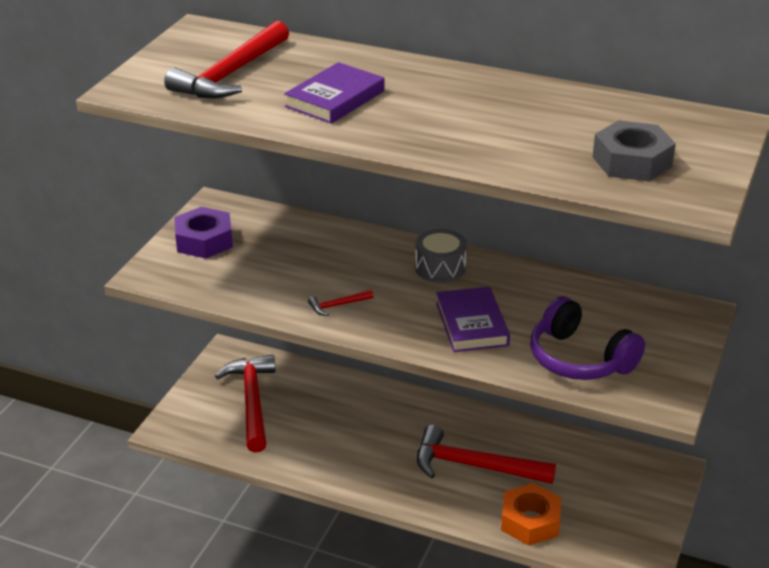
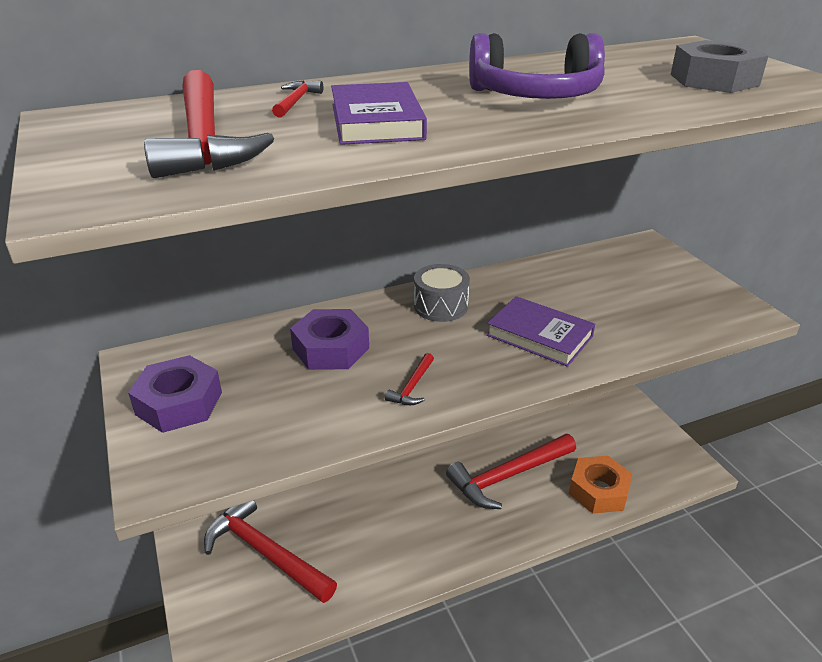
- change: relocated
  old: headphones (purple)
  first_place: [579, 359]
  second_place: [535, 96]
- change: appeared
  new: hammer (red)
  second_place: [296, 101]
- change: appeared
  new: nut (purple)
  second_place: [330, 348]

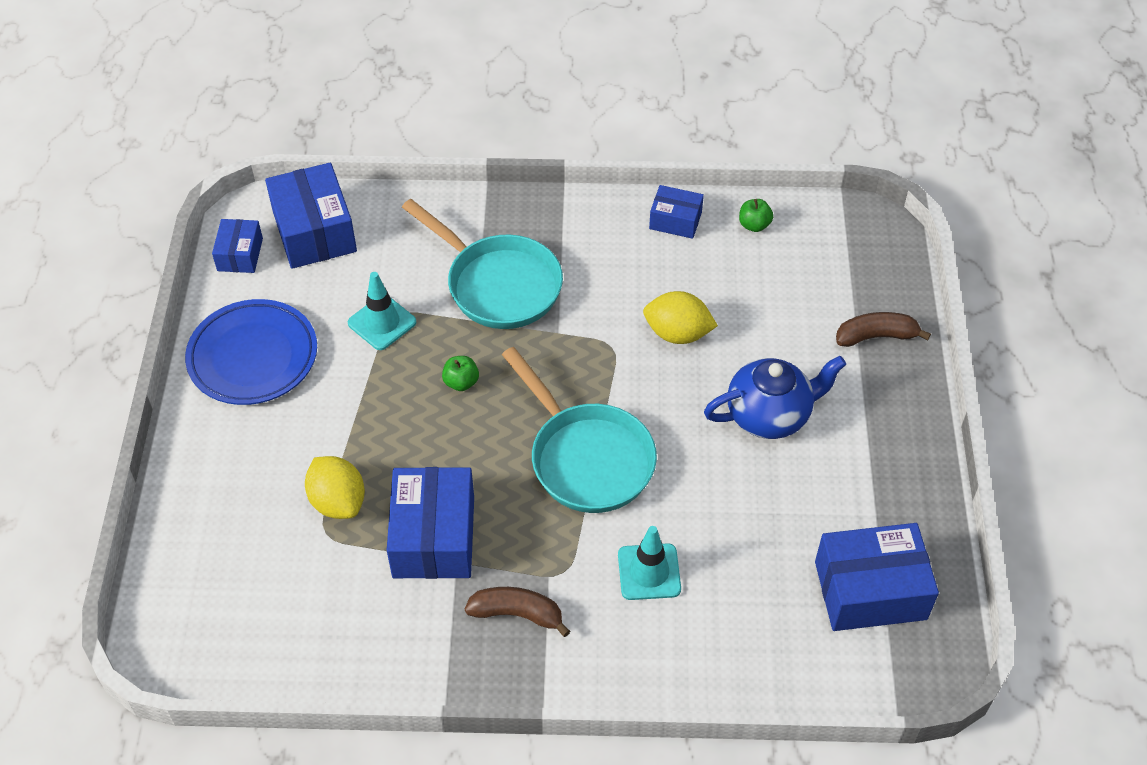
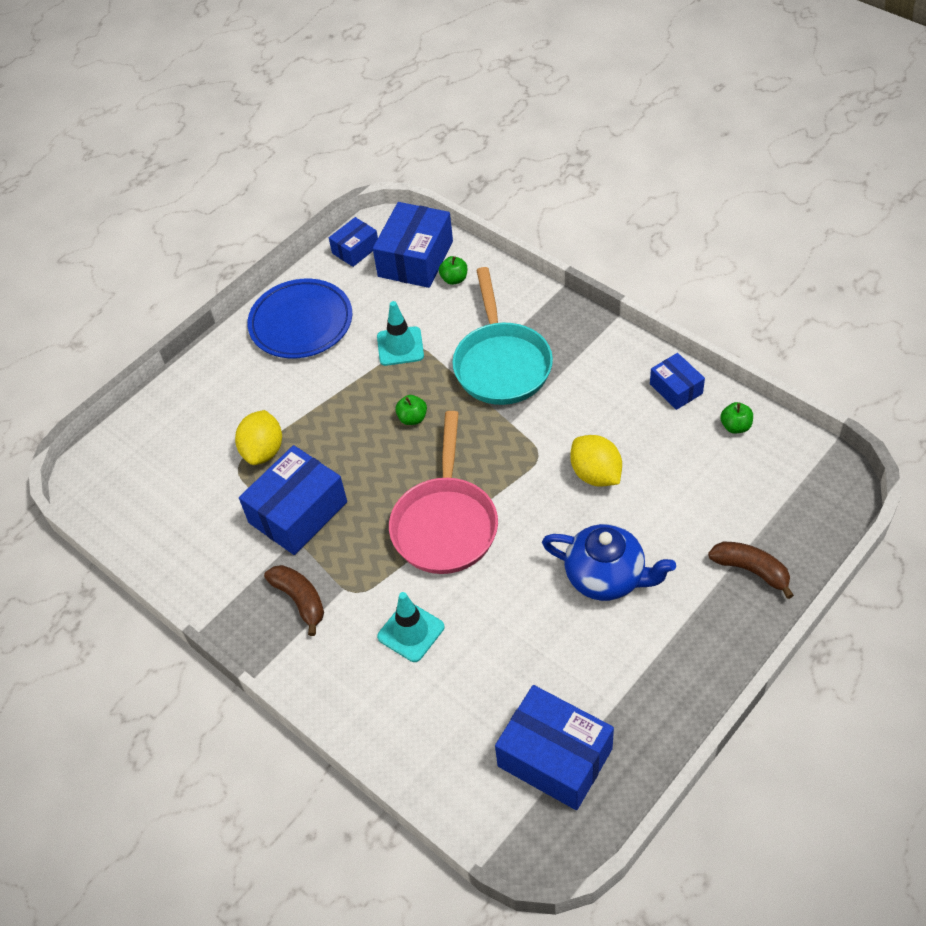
- change: colour
  old: pan (turquoise)
  new: pan (pink)
  first_place: [586, 458]
  second_place: [445, 523]
- change: appeared
  new: apple (green)
  second_place: [454, 279]

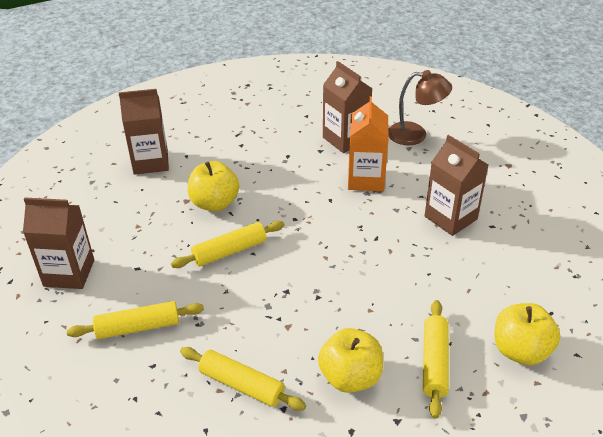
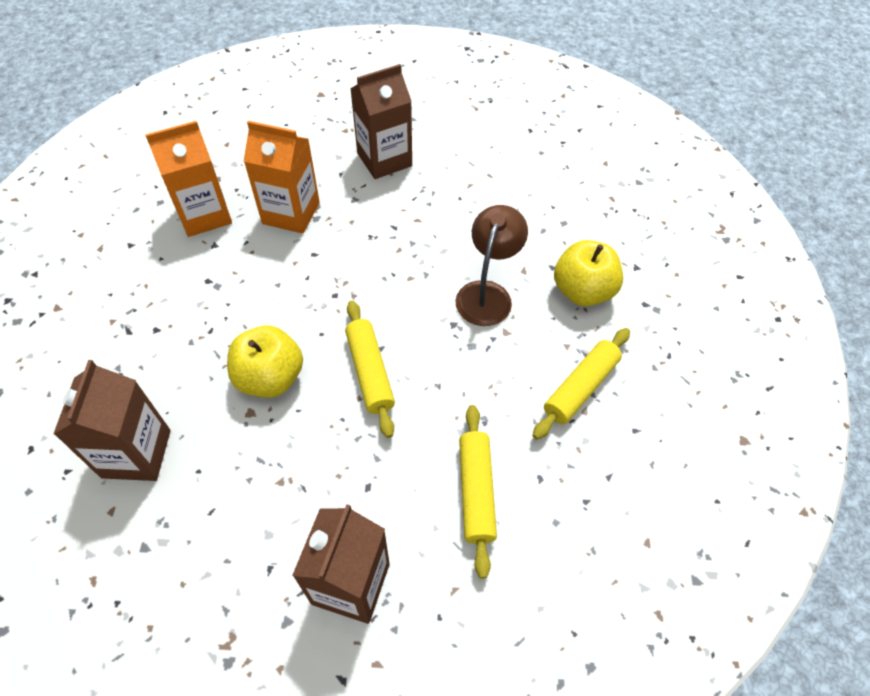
- change: colour
  old: carton (brown)
  new: carton (orange)
  first_place: [345, 139]
  second_place: [204, 215]
- change: relocated
  old: lamp (brown)
  first_place: [415, 134]
  second_place: [487, 293]
- change: missing
  old: rolling pin (yellow)
  first_place: [434, 362]
- change: missing
  old: apple (yellow)
  first_place: [520, 350]

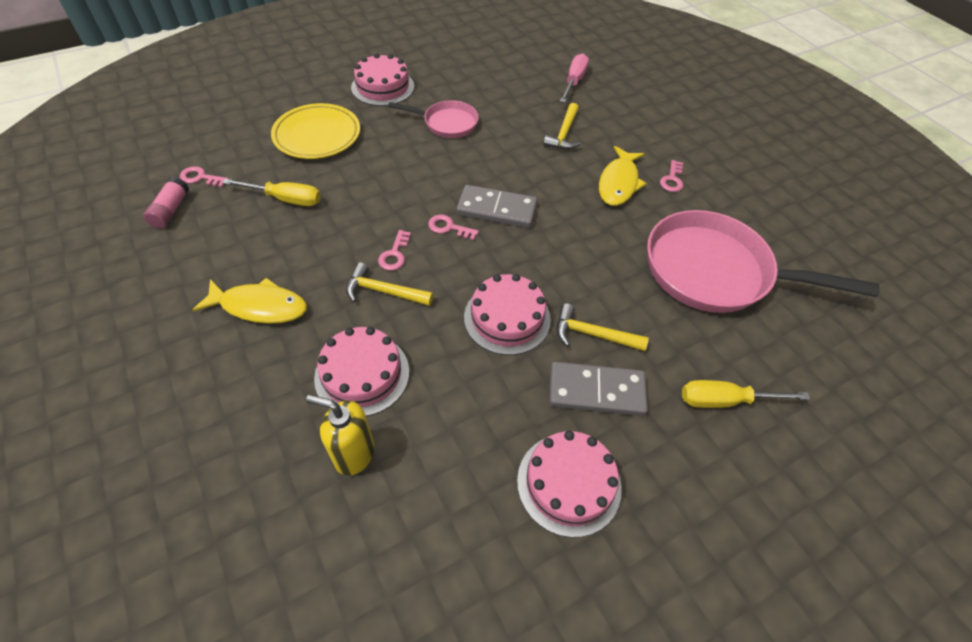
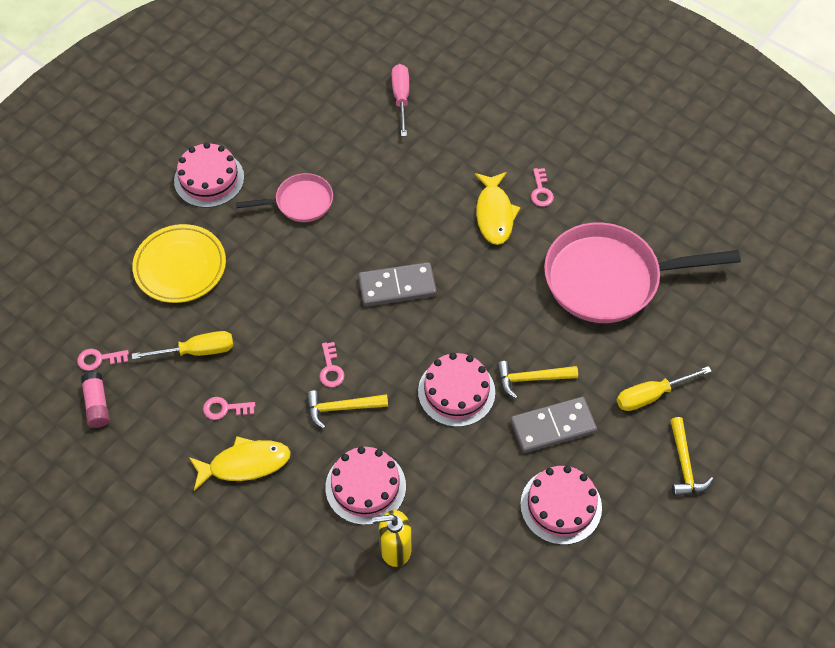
- change: relocated
  old: key (pink)
  first_place: [449, 227]
  second_place: [225, 409]
- change: relocated
  old: hammer (yellow)
  first_place: [564, 134]
  second_place: [684, 464]

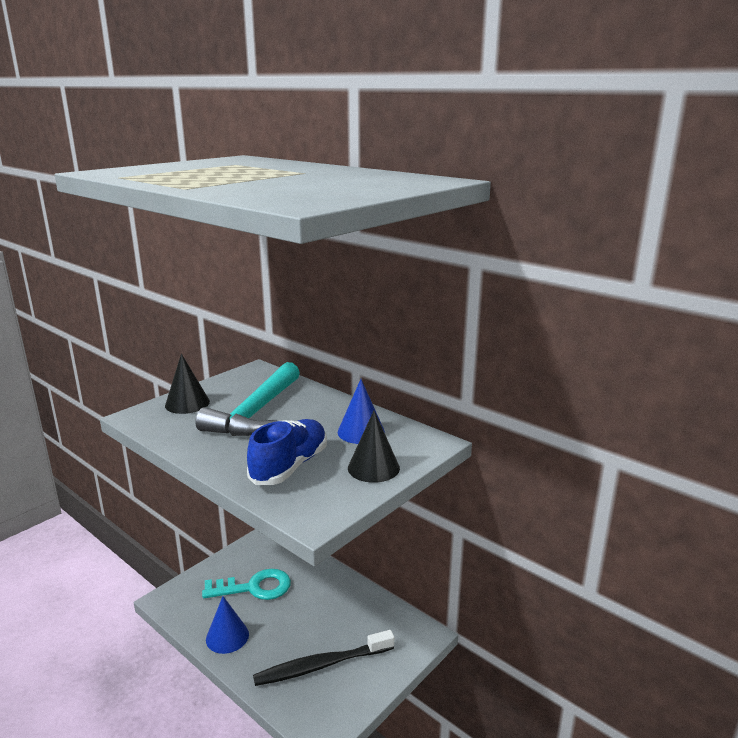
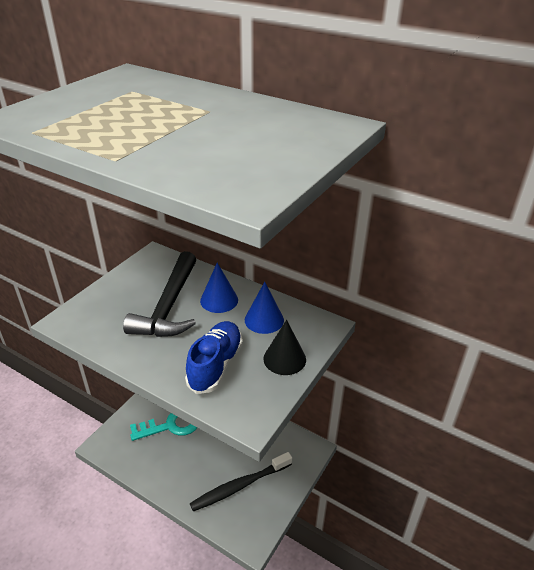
- change: missing
  old: cone (black)
  first_place: [187, 403]
- change: colour
  old: hammer (turquoise)
  new: hammer (black)
  first_place: [256, 412]
  second_place: [169, 306]
- change: relocated
  old: cone (blue)
  first_place: [227, 636]
  second_place: [219, 300]

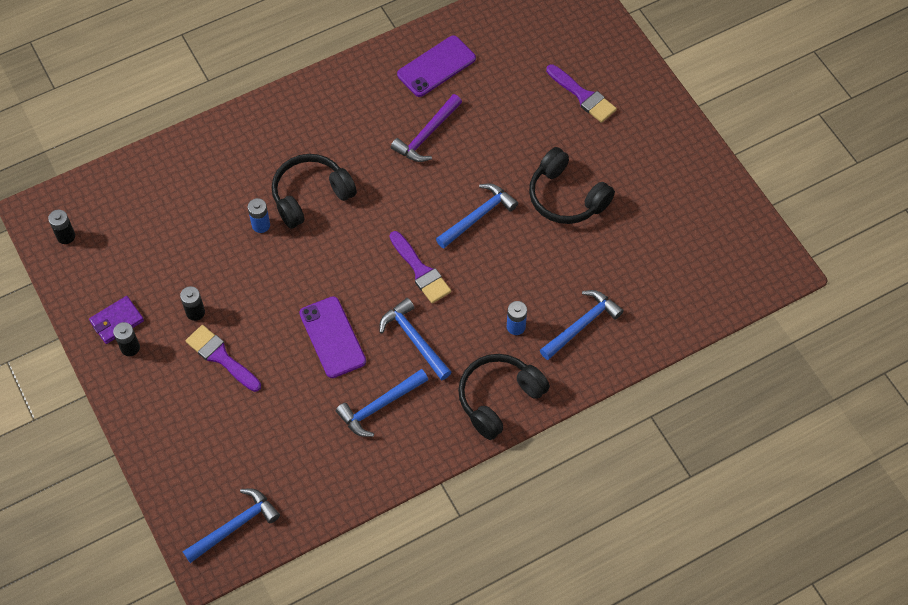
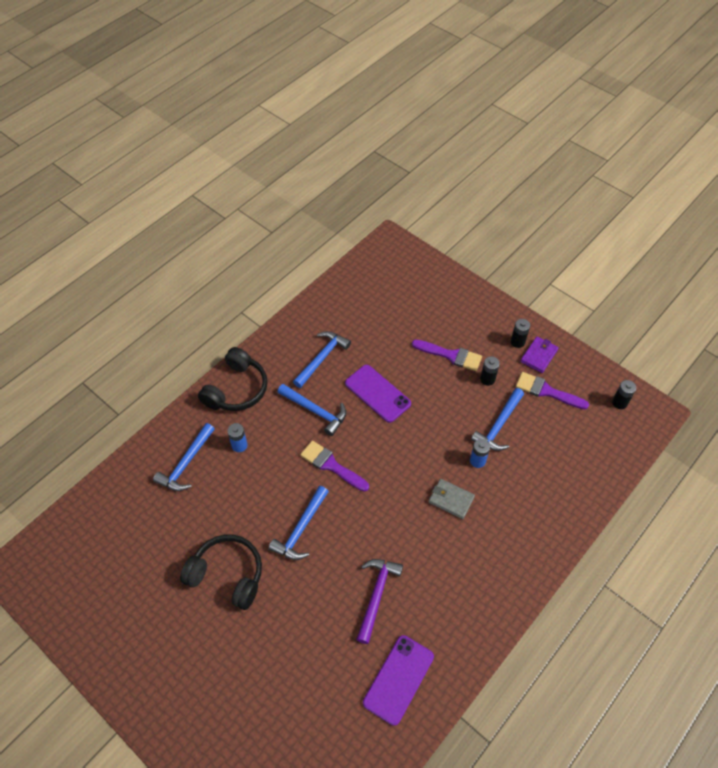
- change: relocated
  old: hammer (blue)
  first_place: [235, 526]
  second_place: [498, 425]
- change: exchanged
  old: headphones (black)
  new: wallet (grey)
  first_place: [310, 196]
  second_place: [451, 500]
- change: relocated
  old: brush (purple)
  first_place: [583, 96]
  second_place: [547, 391]

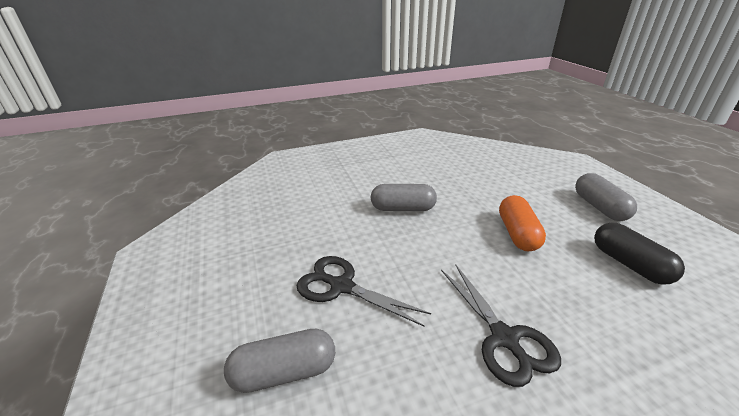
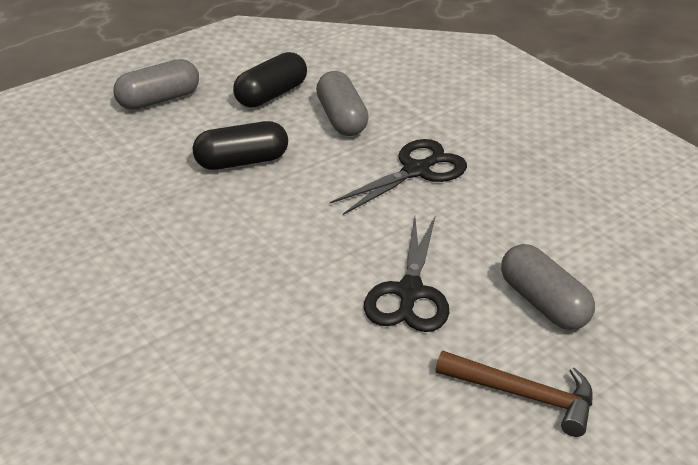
- change: relocated
  old: capsule (grey)
  first_place: [403, 208]
  second_place: [341, 118]
- change: colour
  old: capsule (orange)
  new: capsule (black)
  first_place: [517, 233]
  second_place: [241, 161]
- change: appeared
  new: hammer (brown)
  second_place: [523, 395]

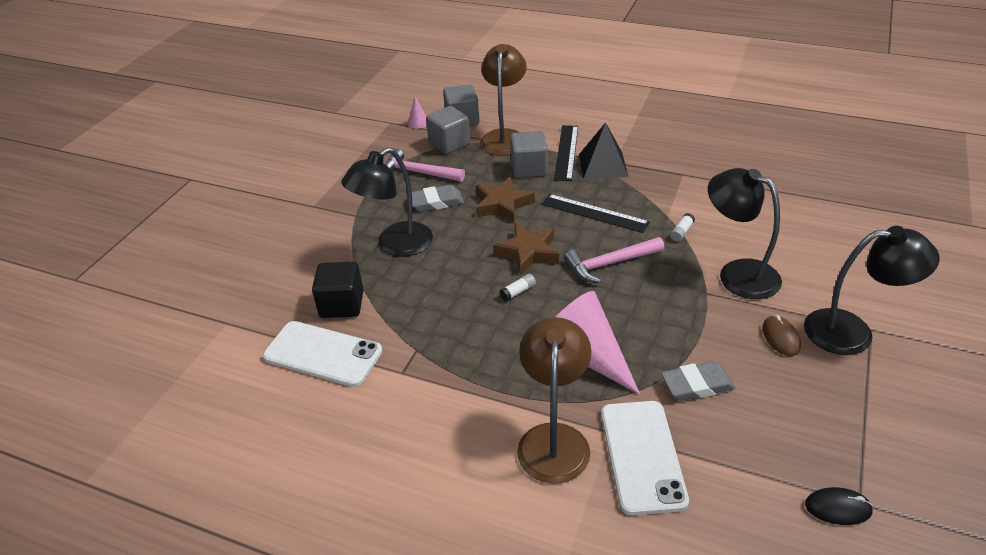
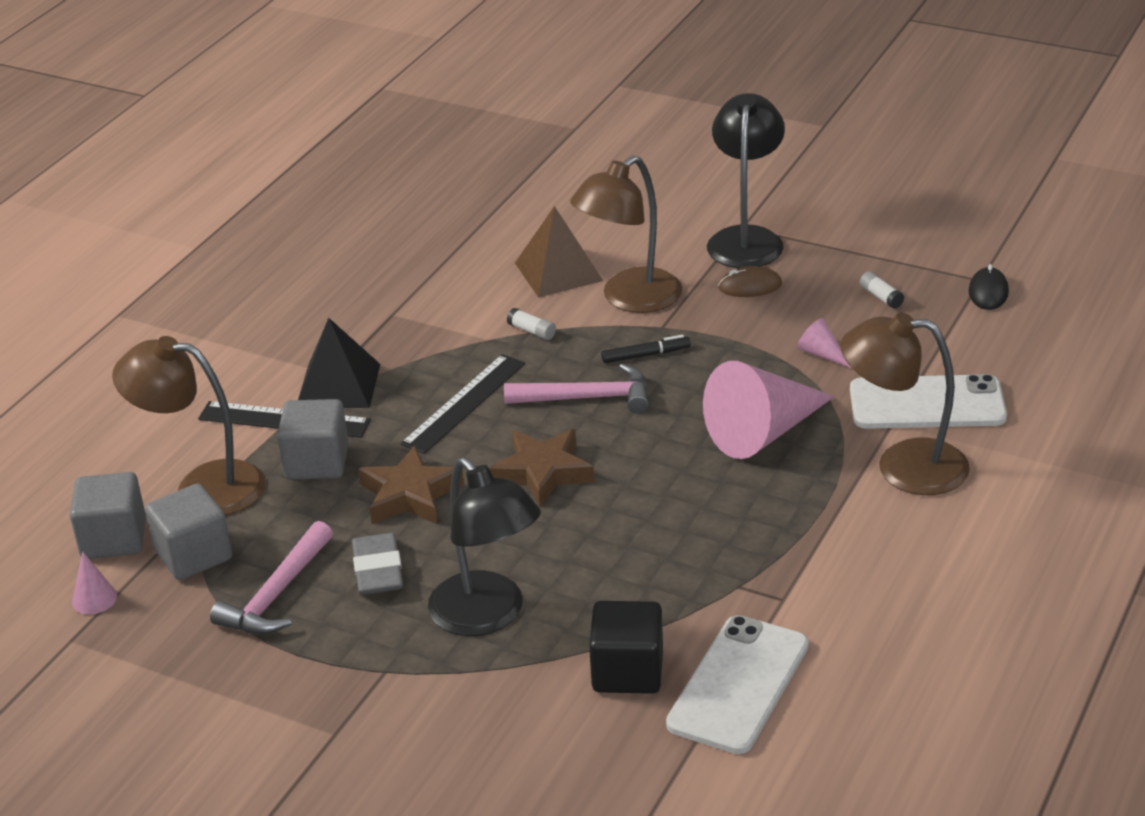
- change: relocated
  old: glue stick (white)
  first_place: [518, 292]
  second_place: [881, 297]
- change: spun
  old: hammer (pink)
  first_place: [610, 264]
  second_place: [587, 398]
  degrees: -75
- change: exchanged
  old: eraser (grey)
  new: cone (pink)
  first_place: [697, 385]
  second_place: [821, 354]
- change: colour
  old: lamp (black)
  new: lamp (brown)
  first_place: [737, 273]
  second_place: [629, 299]
- change: appeared
  new: pyramid (brown)
  second_place: [558, 271]
- change: appeared
  new: marker (black)
  second_place: [645, 355]

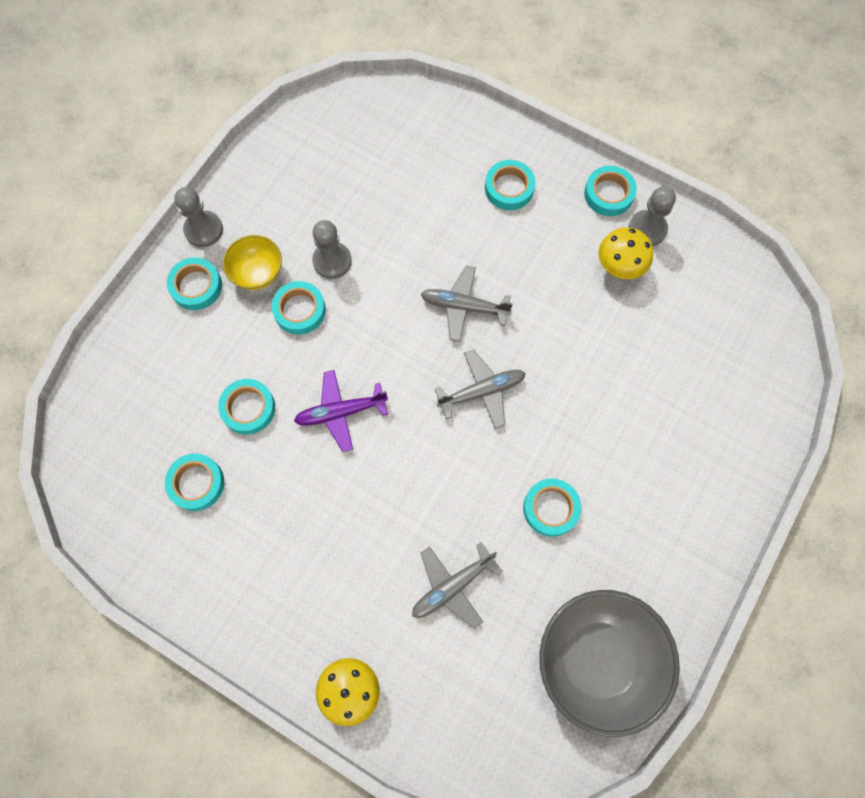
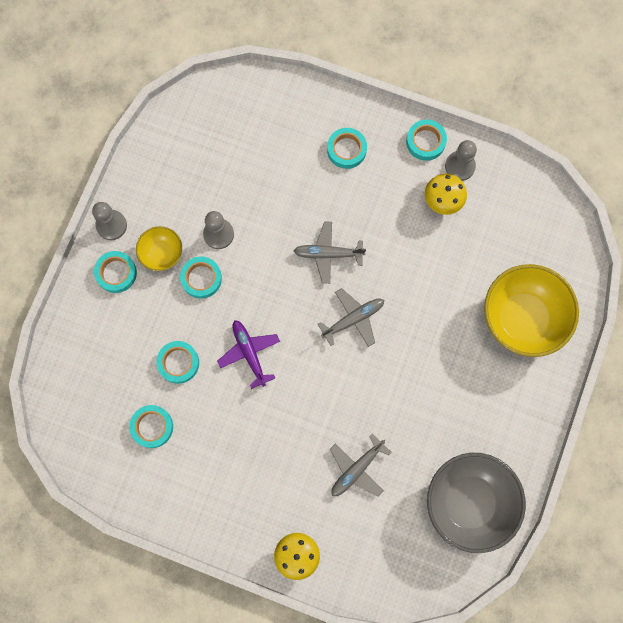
- change: spun
  old: plane (purple)
  first_place: [341, 412]
  second_place: [249, 353]
  degrees: 90
- change: missing
  old: tape (turquoise)
  first_place: [551, 508]
- change: appeared
  new: bowl (yellow)
  second_place: [522, 318]

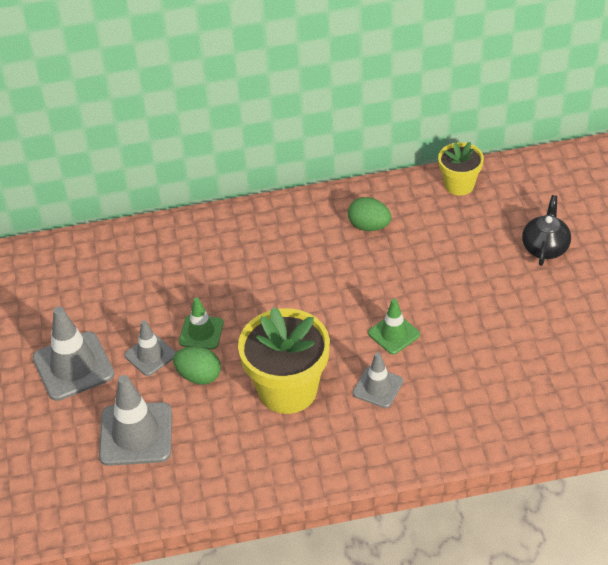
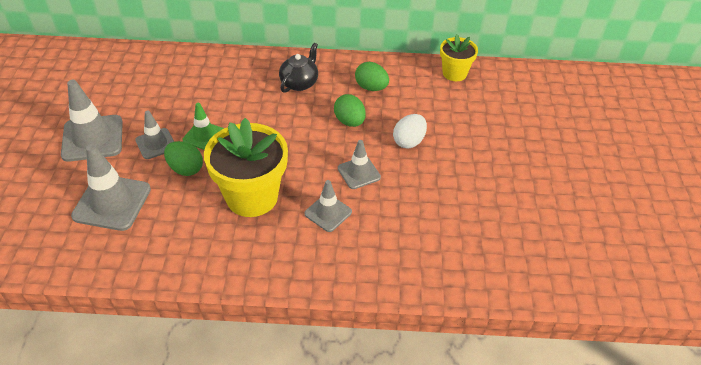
- change: colour
  old: traffic cone (green)
  new: traffic cone (grey)
  first_place: [394, 334]
  second_place: [359, 173]
- change: relocated
  old: teapot (black)
  first_place: [545, 247]
  second_place: [299, 83]
- change: appeared
  new: egg (green)
  second_place: [349, 121]
- change: appeared
  new: egg (white)
  second_place: [409, 141]

